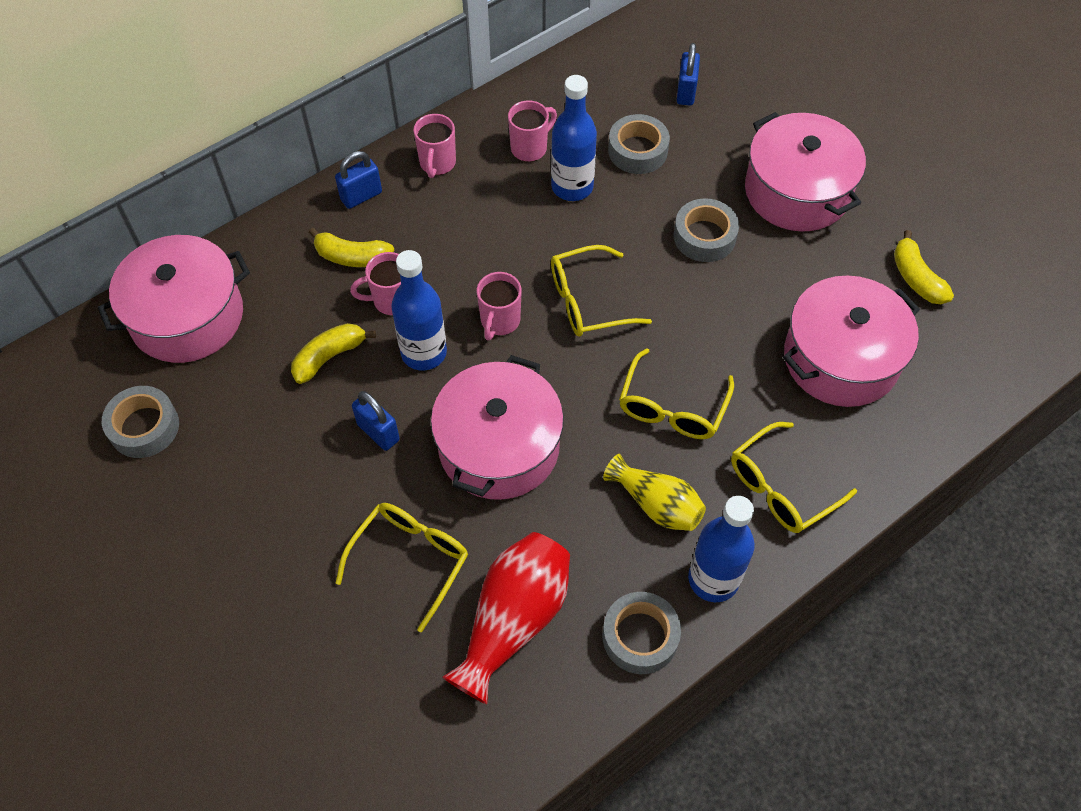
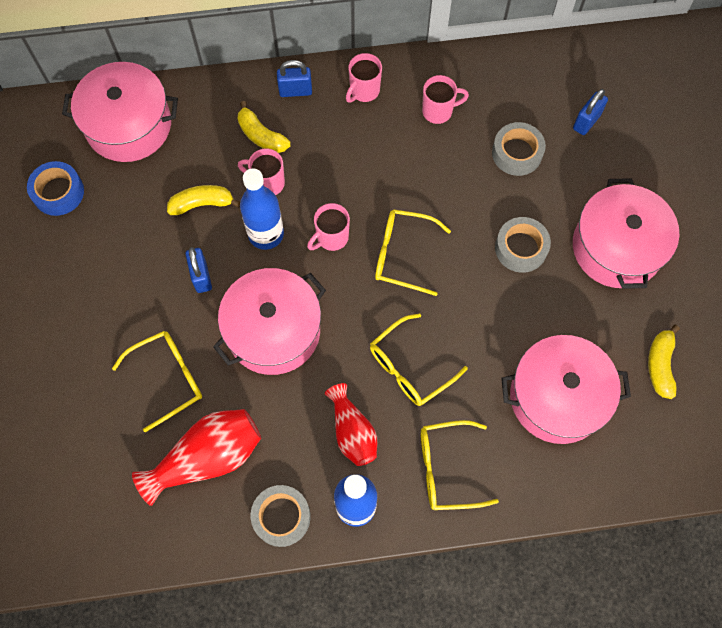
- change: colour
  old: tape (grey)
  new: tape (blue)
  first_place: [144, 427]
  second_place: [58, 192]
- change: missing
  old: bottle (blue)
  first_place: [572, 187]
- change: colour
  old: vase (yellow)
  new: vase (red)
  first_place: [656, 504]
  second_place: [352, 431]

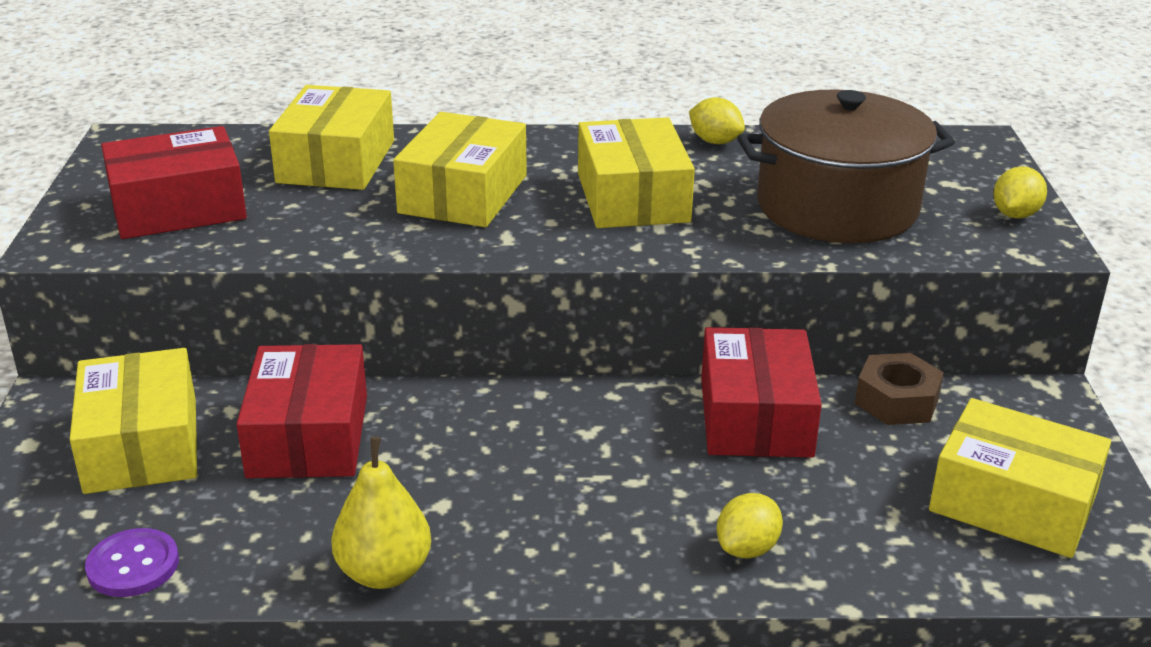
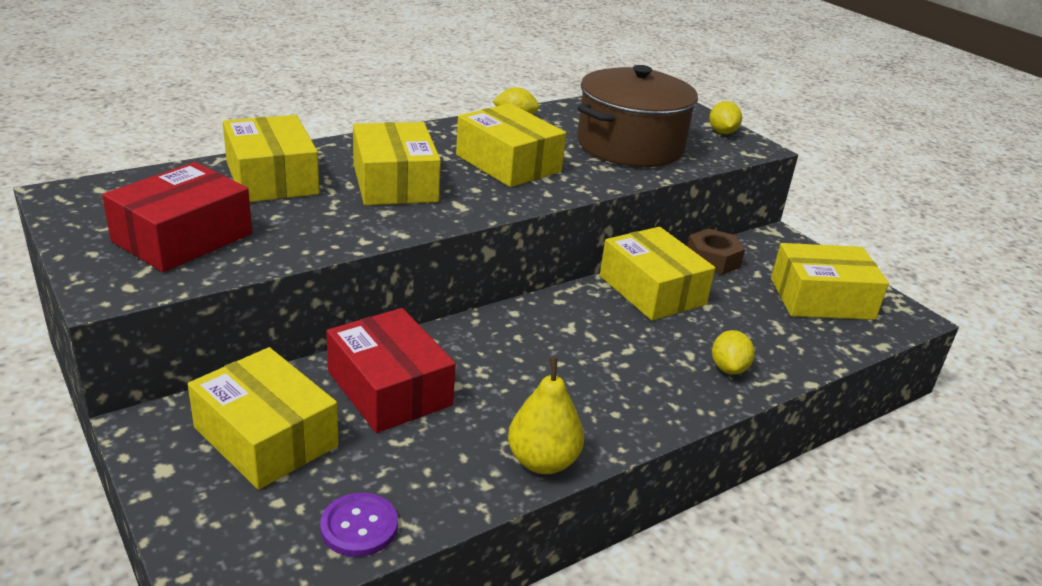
- change: colour
  old: box (red)
  new: box (yellow)
  first_place: [755, 416]
  second_place: [652, 290]

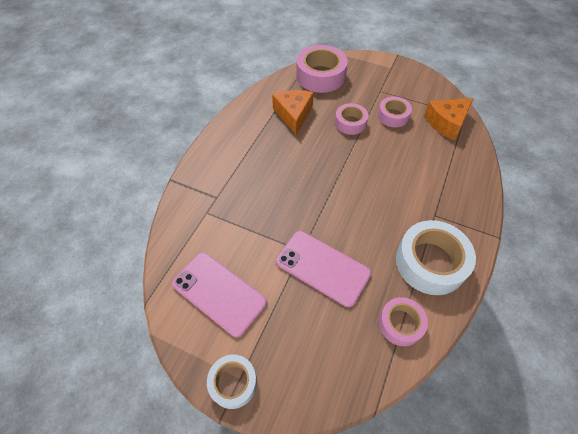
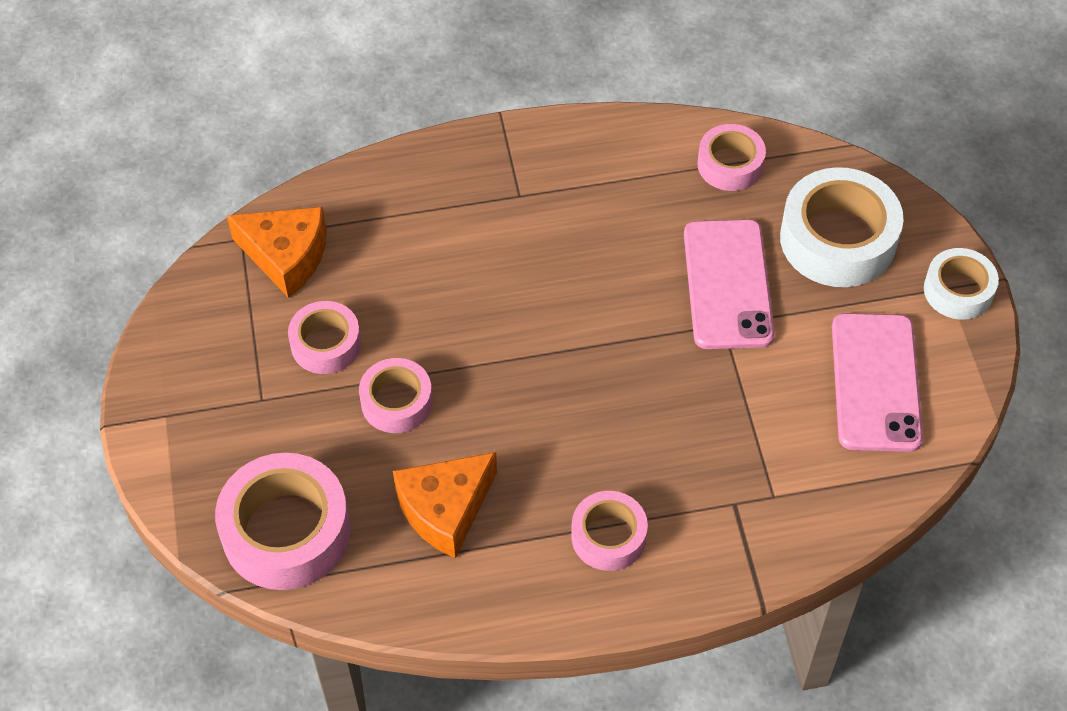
- change: relocated
  old: tape (white)
  first_place: [430, 262]
  second_place: [838, 239]
- change: appeared
  new: tape (pink)
  second_place: [608, 536]

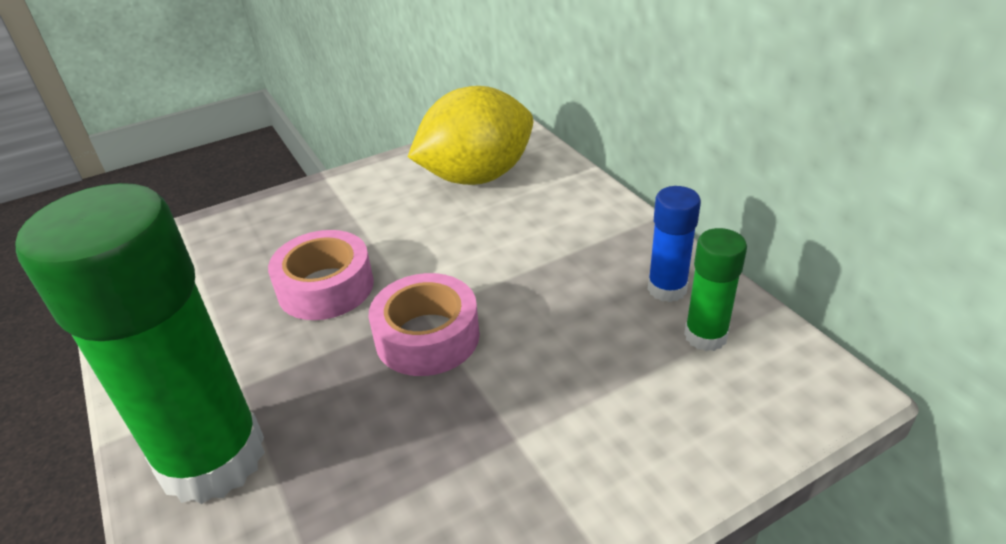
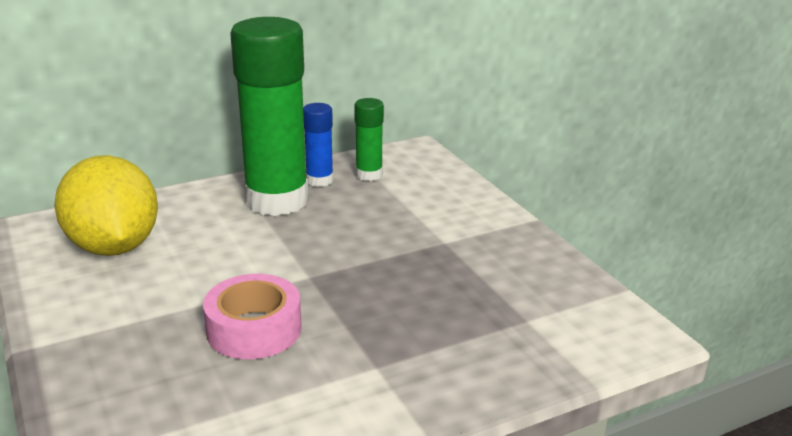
- change: relocated
  old: glue stick (green)
  first_place: [212, 458]
  second_place: [277, 200]
- change: missing
  old: tape (pink)
  first_place: [427, 337]

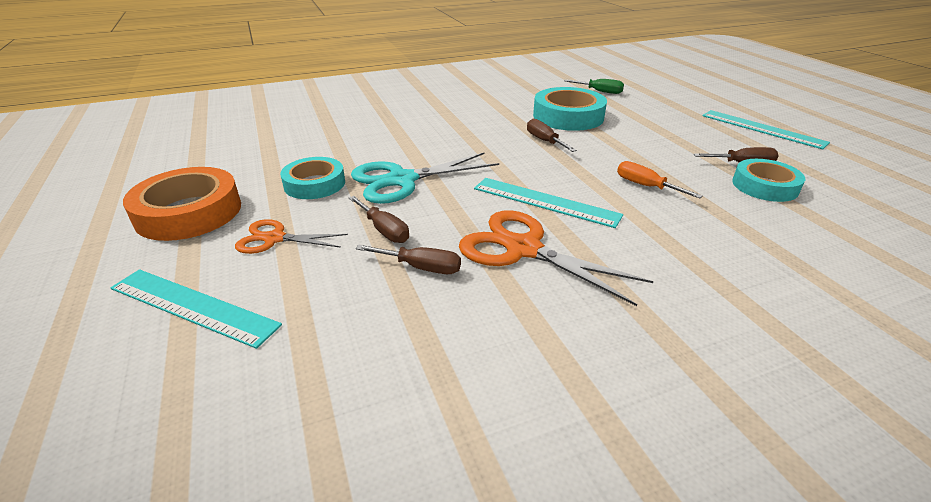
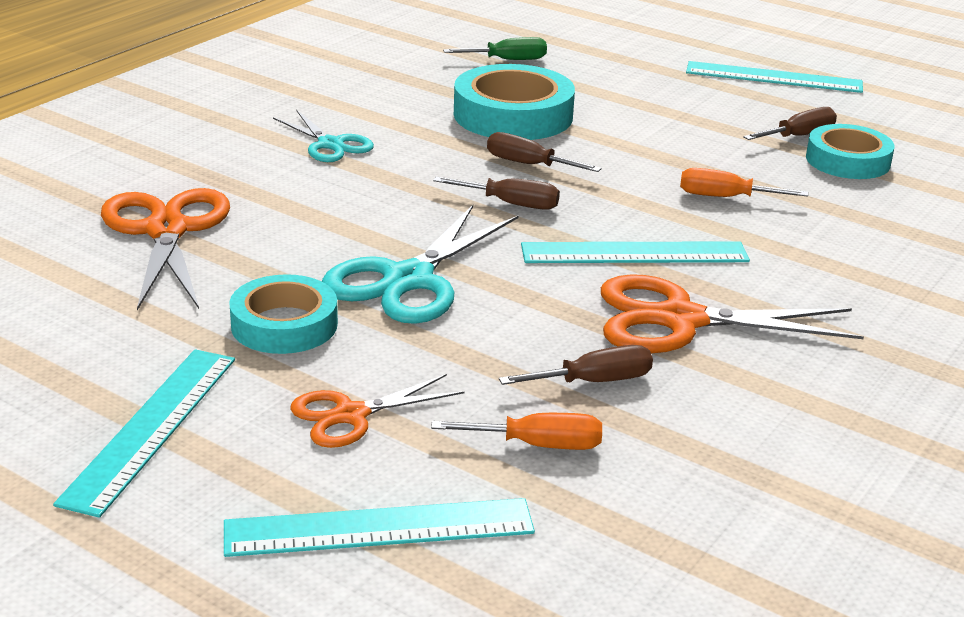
- change: exchanged
  old: tape (orange)
  new: ruler (turquoise)
  first_place: [189, 212]
  second_place: [150, 427]
- change: relocated
  old: screwdriver (brown)
  first_place: [384, 230]
  second_place: [511, 204]
- change: appeared
  new: scissors (orange)
  second_place: [166, 231]
- change: appeared
  new: scissors (turquoise)
  second_place: [330, 144]
- change: appeared
  new: screwdriver (orange)
  second_place: [538, 445]

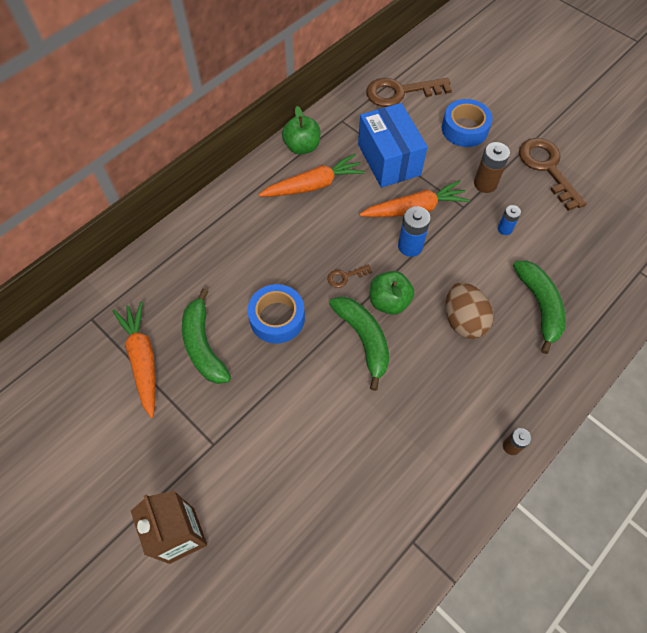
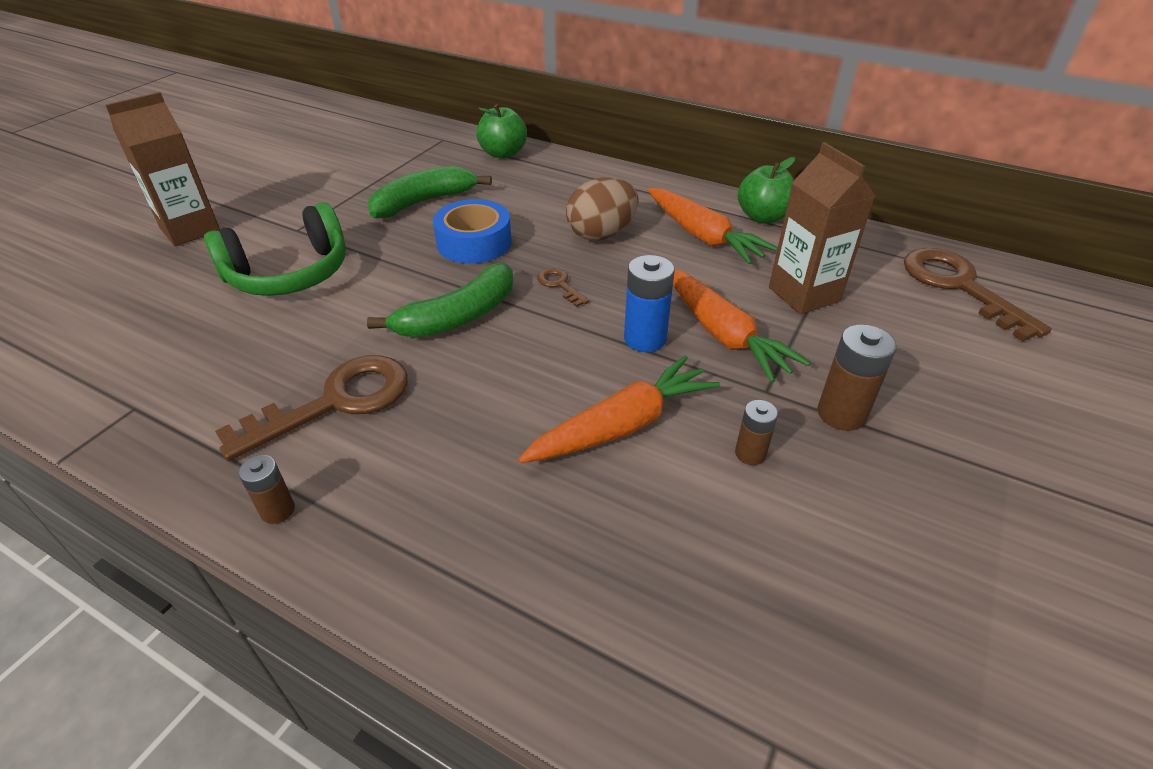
- change: relocated
  old: carrot (orange)
  first_place: [143, 360]
  second_place: [622, 425]
- change: exchanged
  old: box (blue)
  new: carton (brown)
  first_place: [389, 159]
  second_place: [804, 294]
- change: relocated
  old: apple (green)
  first_place: [389, 301]
  second_place: [503, 153]
- change: missing
  old: tape (blue)
  first_place: [464, 129]
- change: relocated
  old: egg (brown)
  first_place: [463, 320]
  second_place: [601, 234]
- change: colour
  old: battery (blue)
  new: battery (brown)
  first_place: [504, 229]
  second_place: [750, 454]
- change: missing
  old: banana (green)
  first_place: [539, 306]
- change: relocated
  old: key (brown)
  first_place: [547, 168]
  second_place: [336, 402]
- change: appeared
  new: headphones (green)
  second_place: [289, 273]

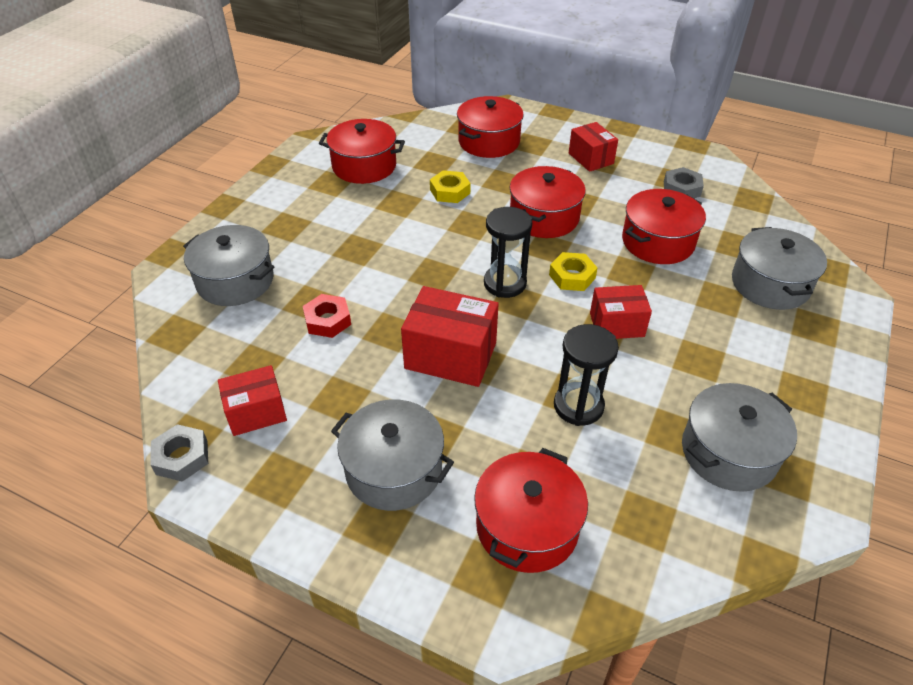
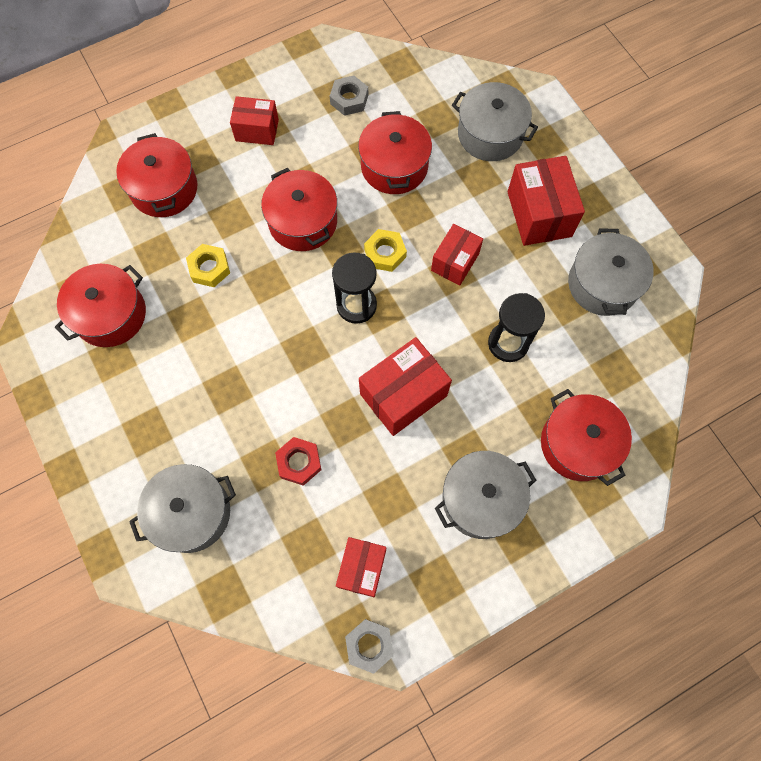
- change: appeared
  new: box (red)
  second_place: [539, 214]

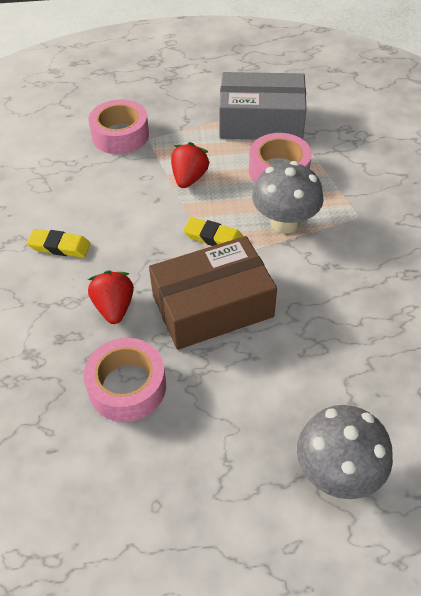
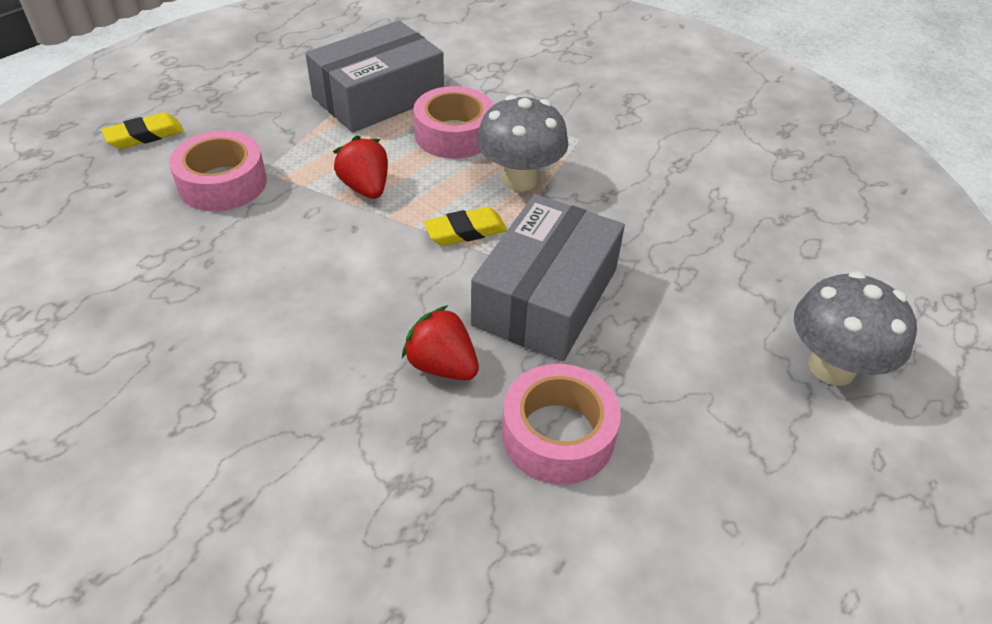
- change: relocated
  old: eraser (yellow)
  first_place: [59, 246]
  second_place: [145, 136]
- change: colour
  old: box (brown)
  new: box (grey)
  first_place: [212, 306]
  second_place: [546, 297]

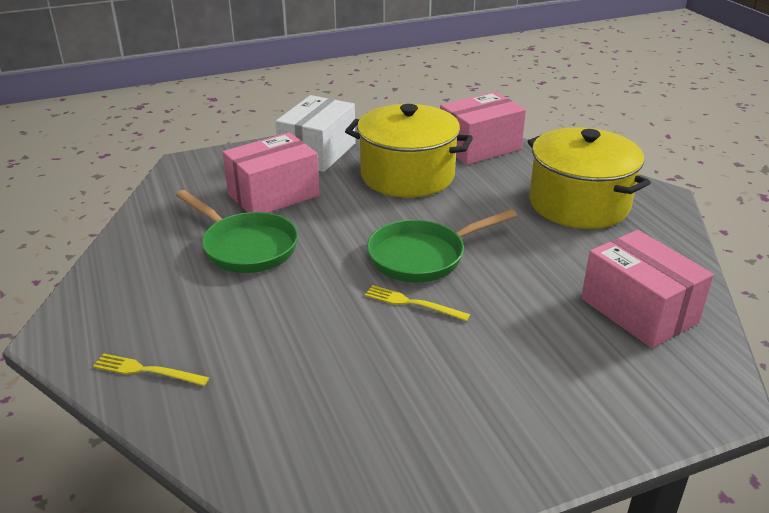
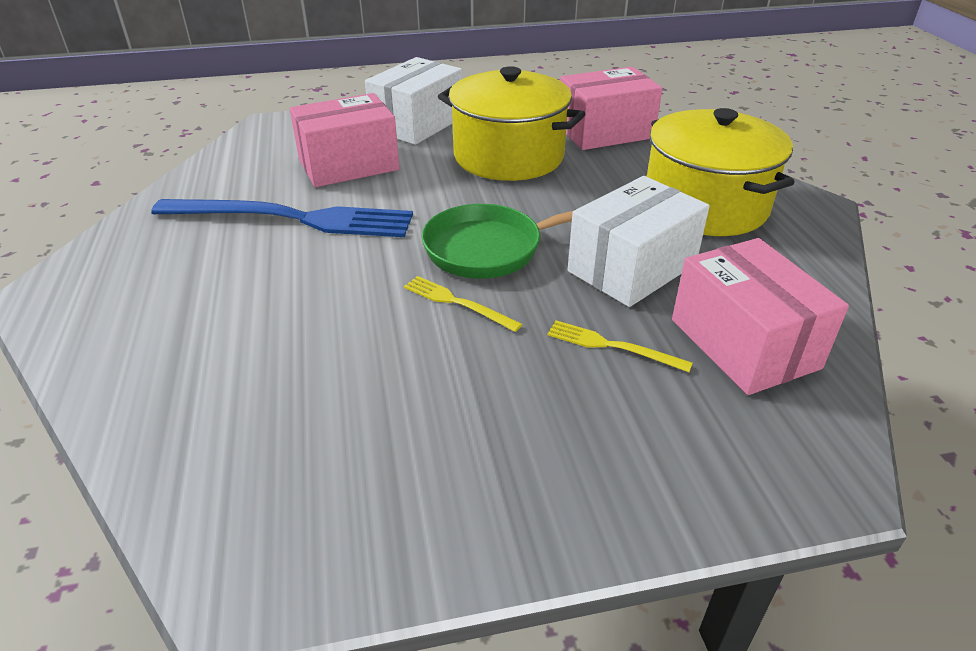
- change: relocated
  old: fork (yellow)
  first_place: [147, 371]
  second_place: [612, 346]
- change: exchanged
  old: pan (green)
  new: fork (blue)
  first_place: [246, 247]
  second_place: [293, 218]
- change: appeared
  new: box (white)
  second_place: [632, 267]

